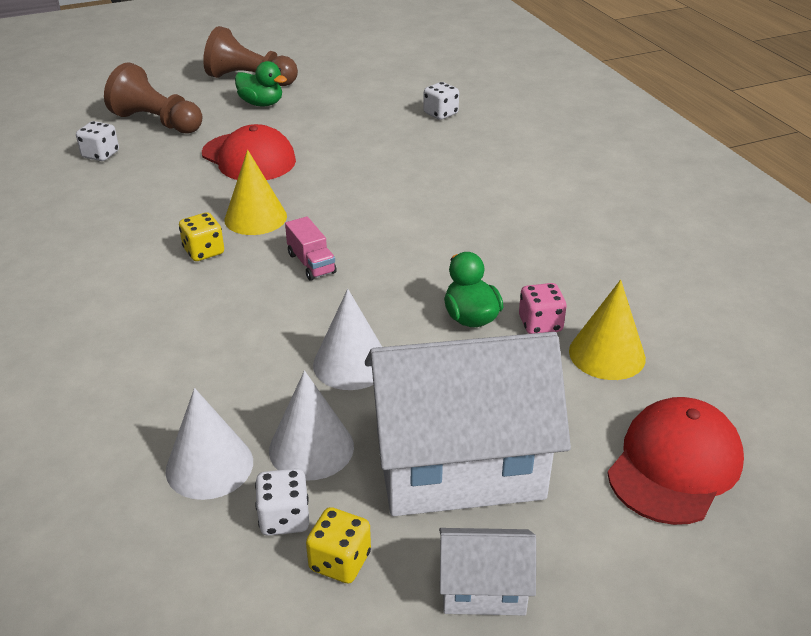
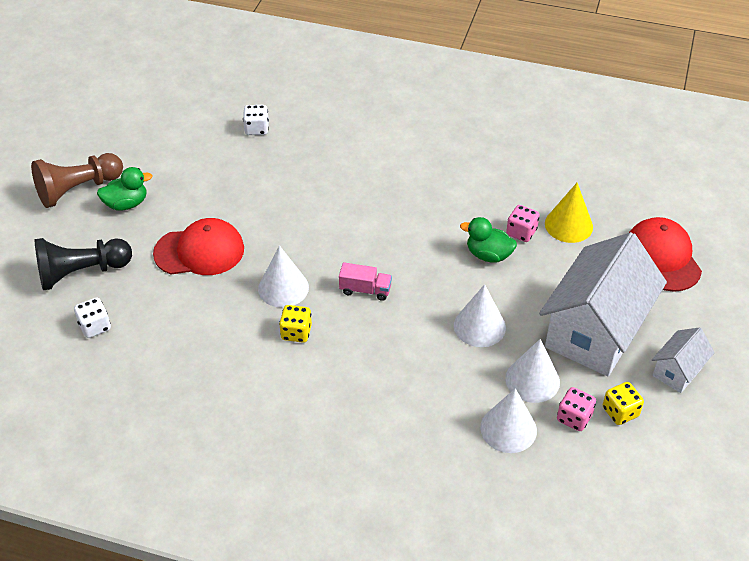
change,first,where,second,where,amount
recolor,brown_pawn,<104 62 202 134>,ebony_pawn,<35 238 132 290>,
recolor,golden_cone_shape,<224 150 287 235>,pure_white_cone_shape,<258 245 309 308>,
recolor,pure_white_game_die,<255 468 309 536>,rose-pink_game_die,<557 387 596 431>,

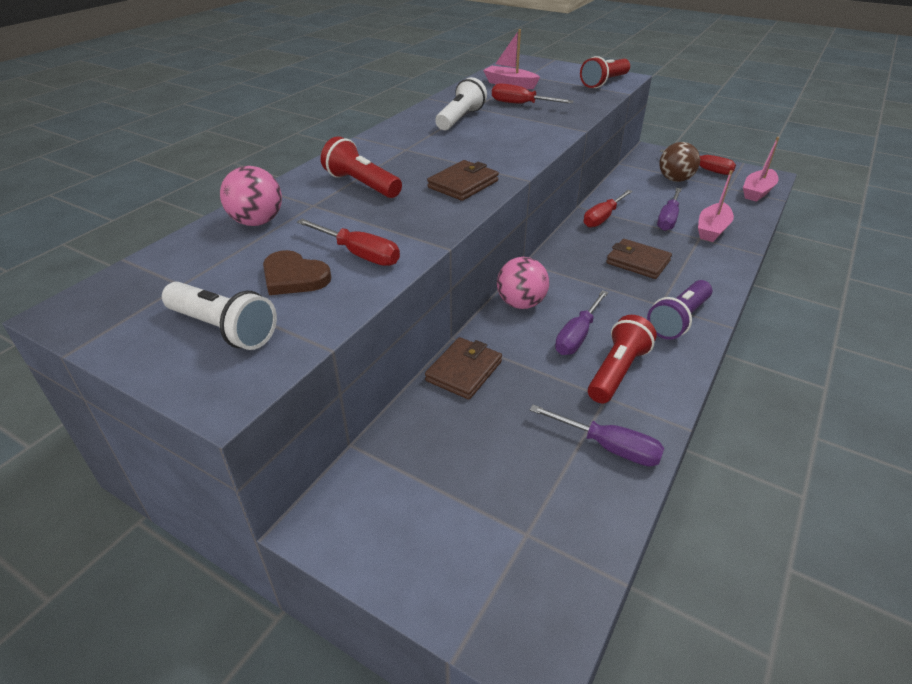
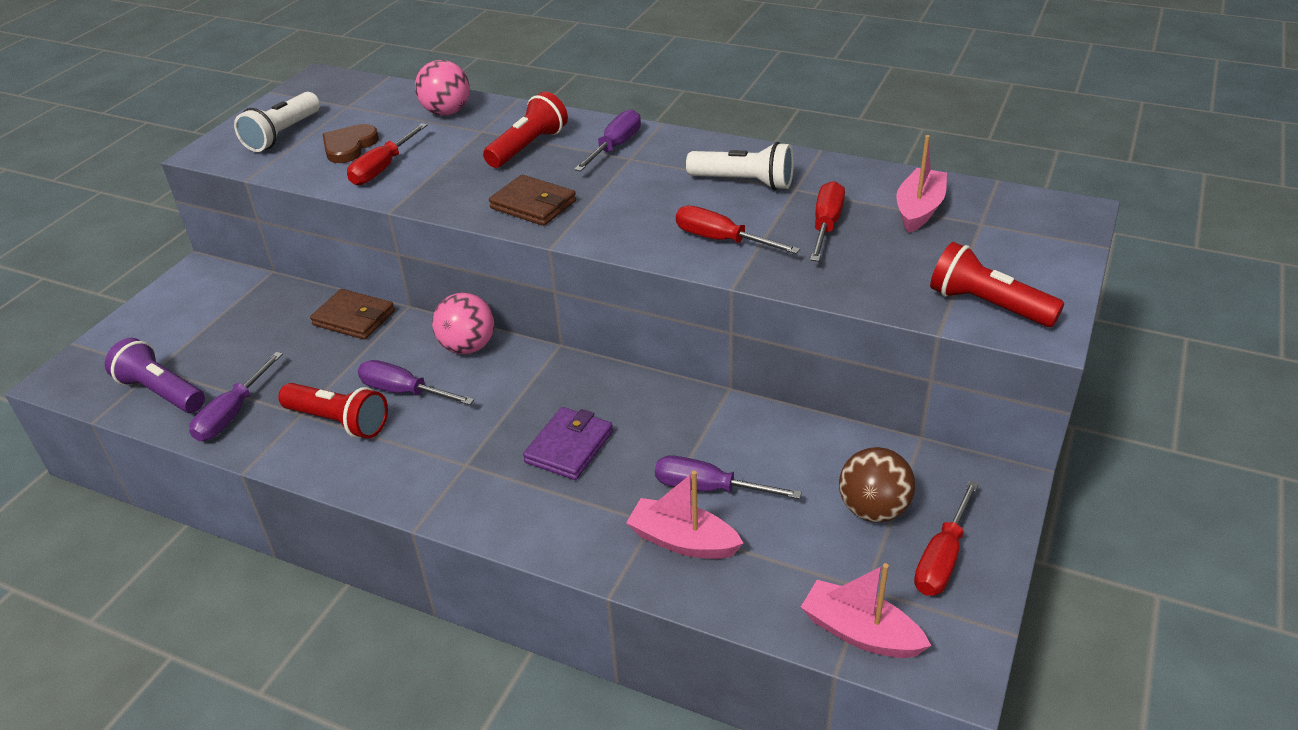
change,first,where,second,where,amount
move,crimson_flat_screwdriver,<584 190 633 228>,,<676 206 800 254>,
recolor,brown_wallet,<606 239 672 279>,royal_purple_wallet,<523 407 613 480>,
move,royal_purple_flashlight,<647 280 712 340>,,<105 338 205 413>,
insert,,,royal_purple_flat_screwdriver,<574 109 641 171>,

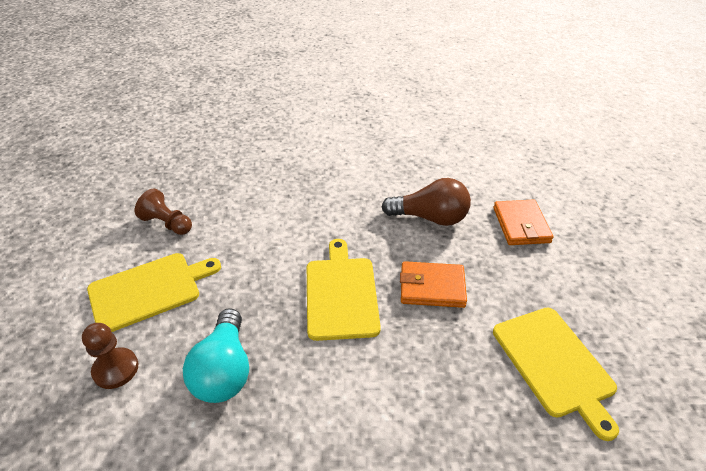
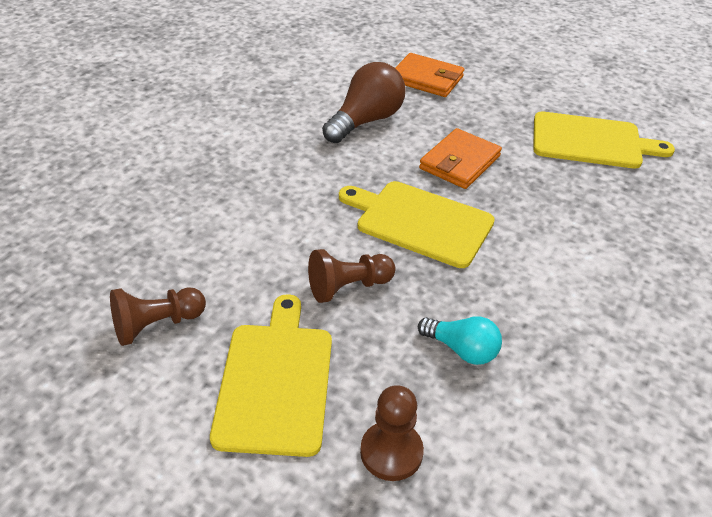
change,first,where,second,where,amount
resize,teal_lightbulb,<183 308 249 403>,,<418 316 502 365>,x0.61
insert,,,brown_pawn,<308 249 395 303>,

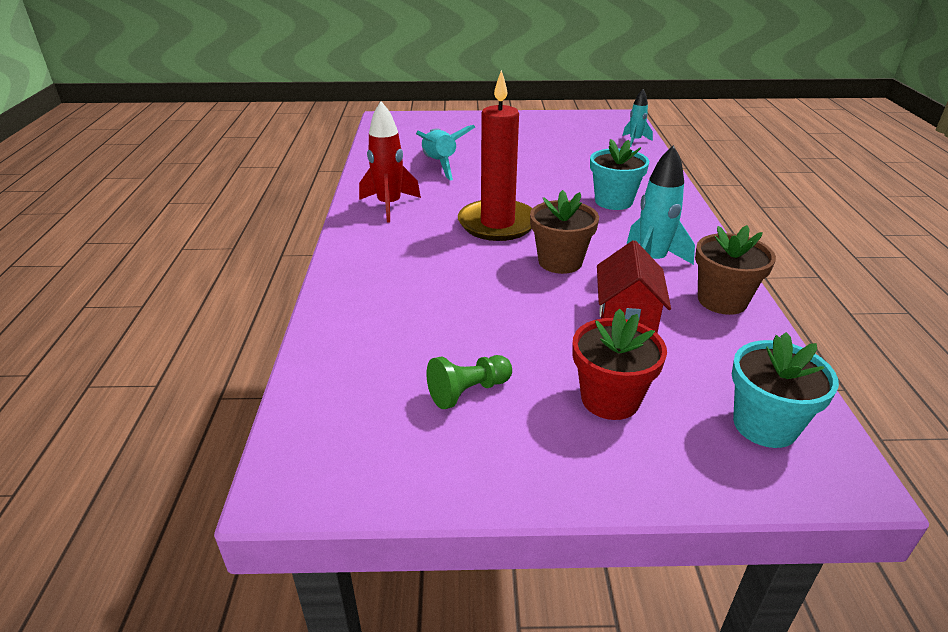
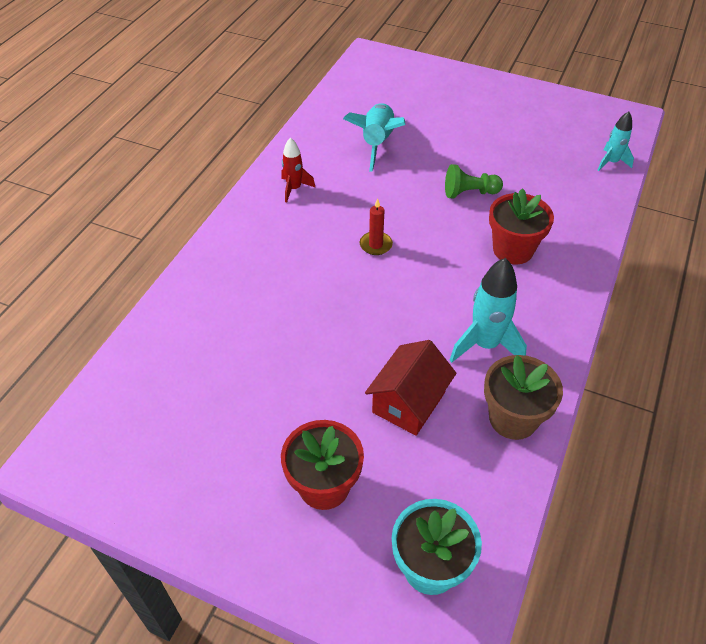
change,first,where,second,where,amount
resize,crimson_pillar_candle,<458 70 533 241>,,<360 198 393 255>,x0.41
resize,crimson_toy_rocket,<359 101 421 223>,,<281 137 315 203>,x0.60
recolor,teal_flower_pot,<590 139 649 210>,crimson_flower_pot,<489 188 554 264>,
delete,brown_flower_pot,<530 190 599 274>,,,
move,emerald_pawn,<426 355 512 409>,,<445 164 503 199>,

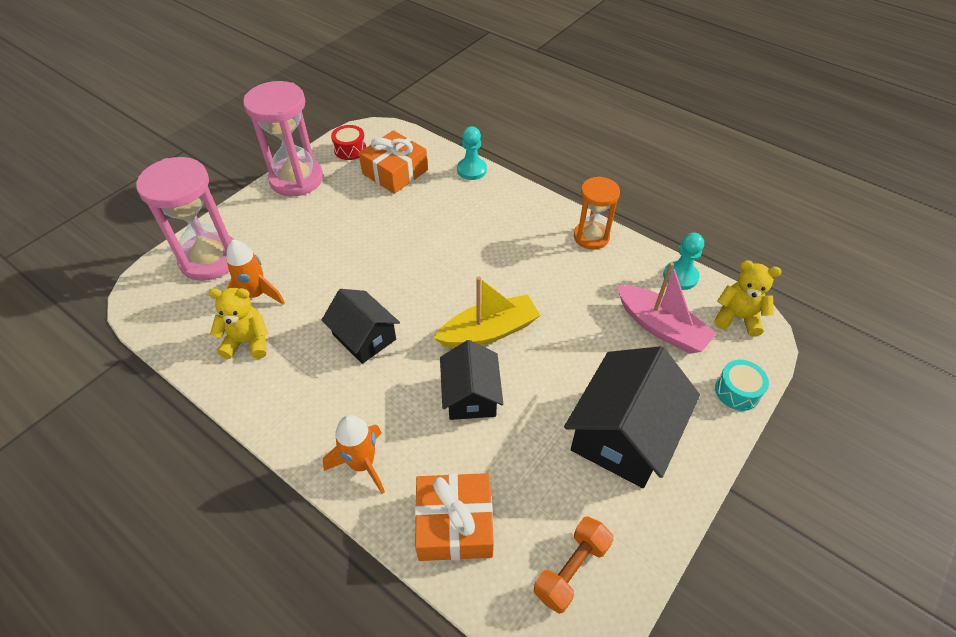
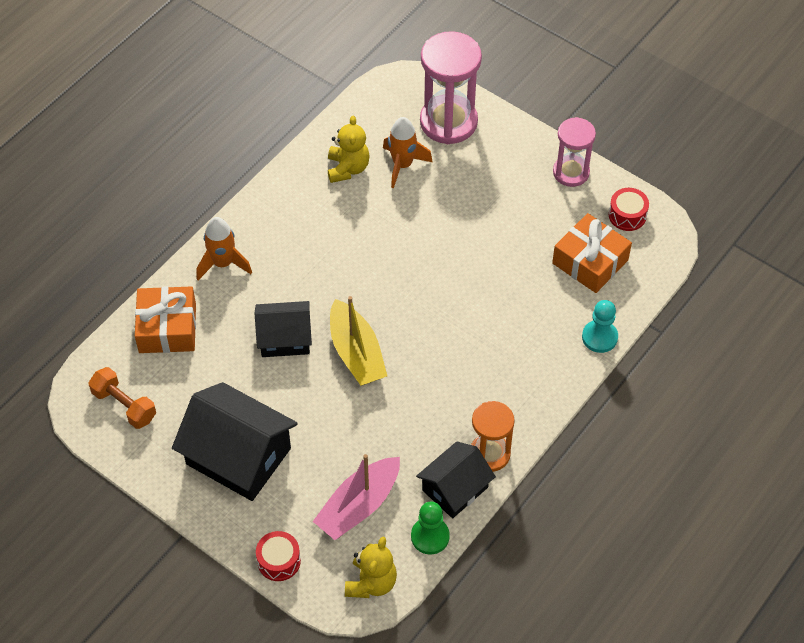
change,first,where,second,where,amount
resize,rose-pink_sand_timer,<243 81 323 196>,,<553 117 596 187>,x0.62
recolor,teal_pawn,<663 233 704 290>,emerald_pawn,<411 502 450 555>,
move,ebony_toy_house,<322 289 400 364>,,<416 441 496 518>,
recolor,teal_toy_drum,<715 360 769 411>,crimson_toy_drum,<256 531 301 581>,

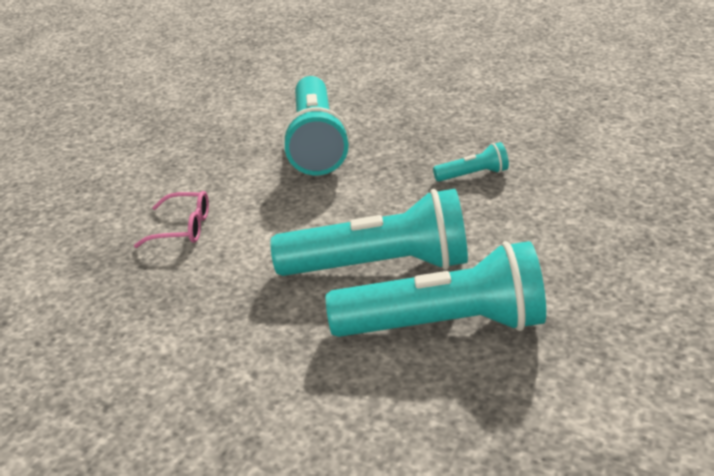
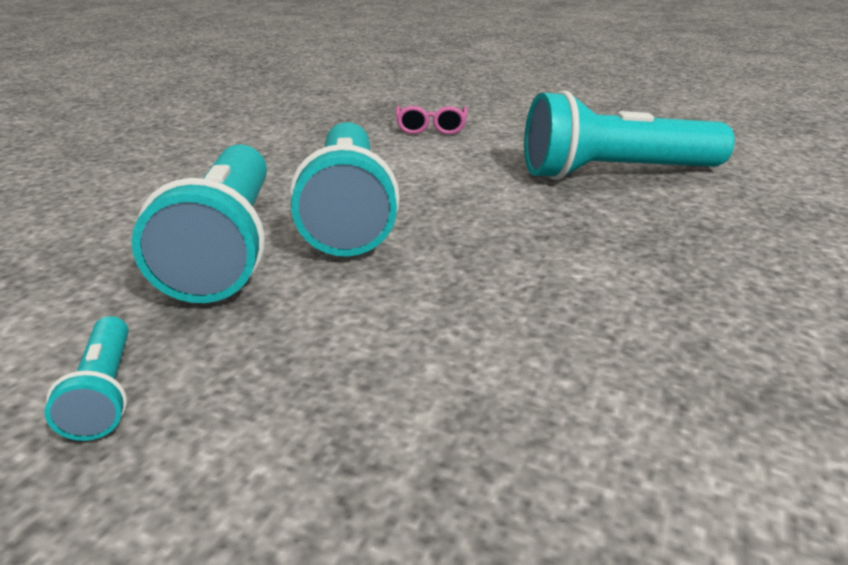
change,first,where,second,where,amount
move,teal_flashlight,<433 142 509 182>,,<44 316 128 441>,

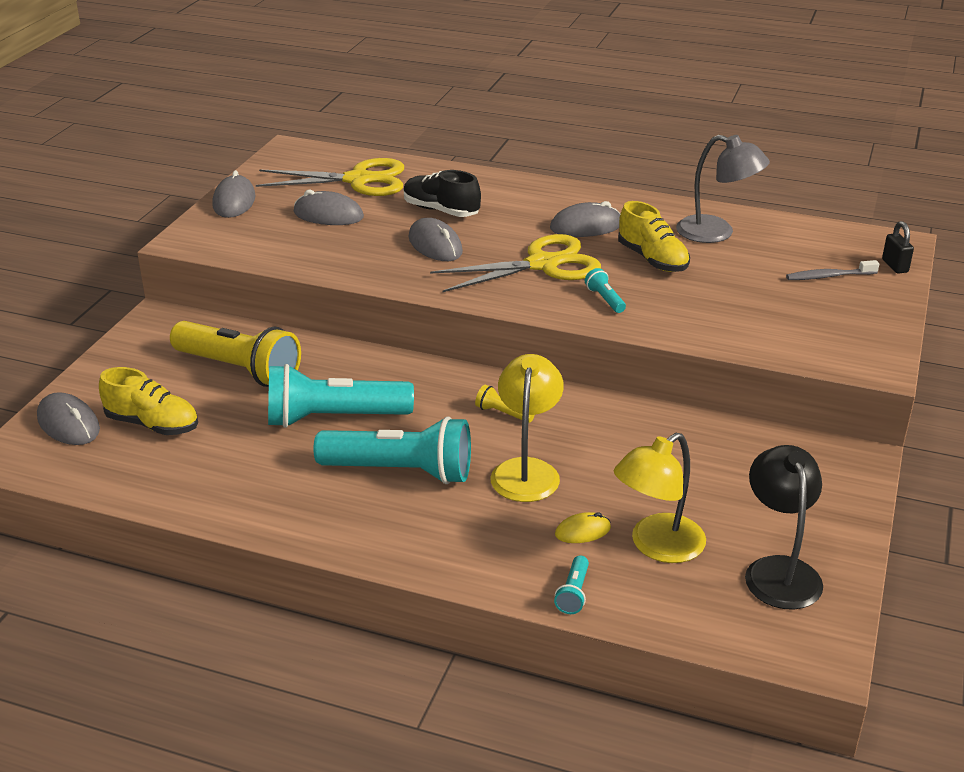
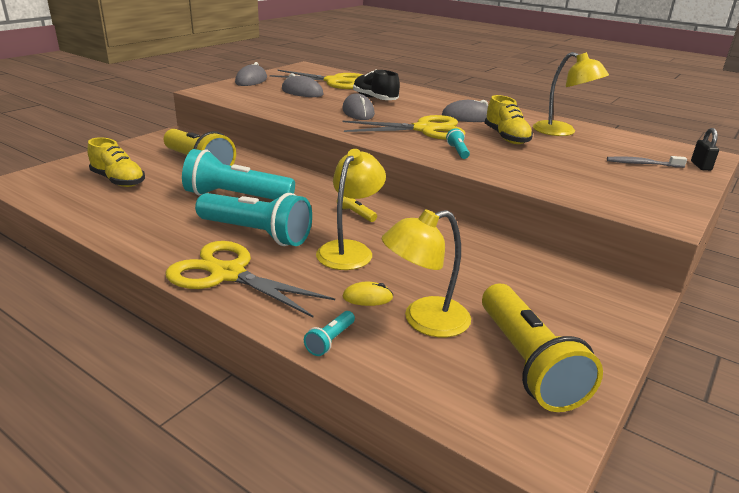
change,first,where,second,where,amount
recolor,gray_desk_lamp,<676 135 770 243>,golden_desk_lamp,<533 52 609 136>,
delete,gray_mouse,<37 392 100 445>,,,
replace,ebony_desk_lamp,<745 445 823 610>,golden_flashlight,<482 284 603 412>,
insert,,,golden_shears,<165 241 335 318>,

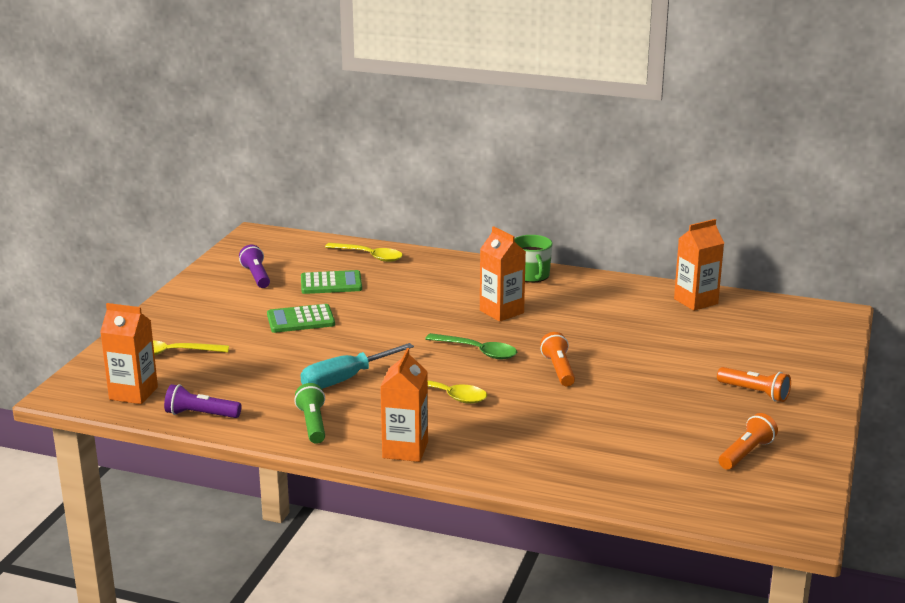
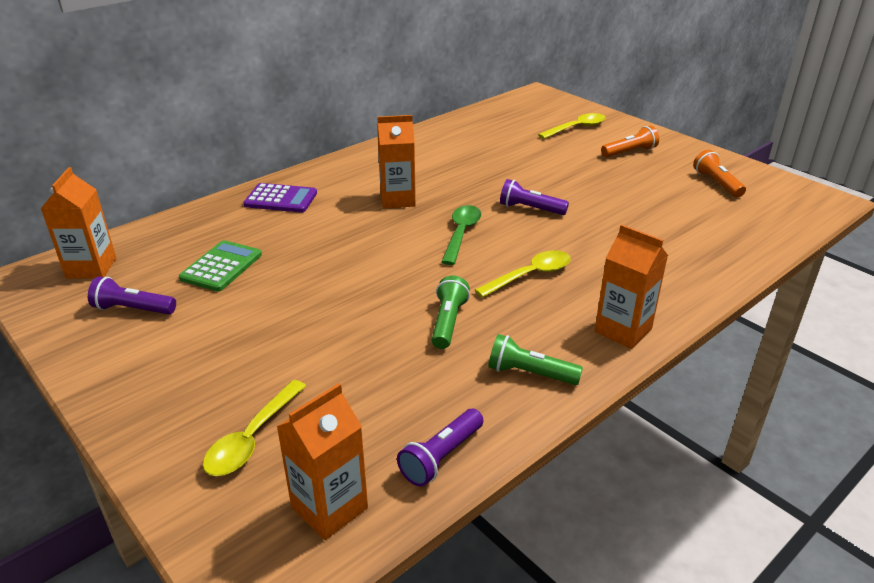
change,first,where,second,where,amount
move,orange_carton,<674 219 724 311>,,<40 167 116 279>,
delete,emerald_tea_mug,<515 235 553 283>,,,
move,golden_tablespoon,<325 243 403 262>,,<538 113 606 139>,
delete,emerald_adding_machine,<267 304 335 333>,,,
recolor,orange_flashlight,<540 332 575 386>,royal_purple_flashlight,<500 179 569 215>,
rotate,emerald_tablespoon,<425 333 517 359>,,<441 205 481 265>,45 degrees counterclockwise
replace,teal_flat_screwdriver,<300 343 414 389>,emerald_flashlight,<432 276 470 349>,
insert,,,royal_purple_adding_machine,<243 183 317 213>,

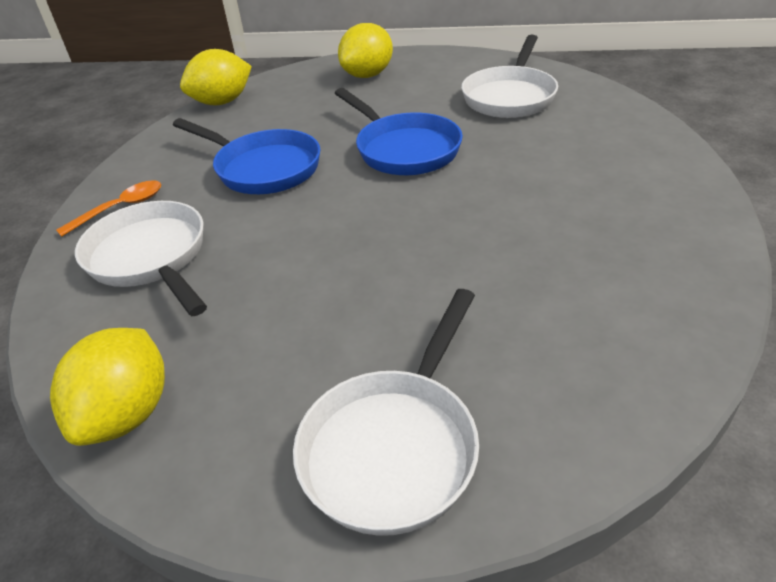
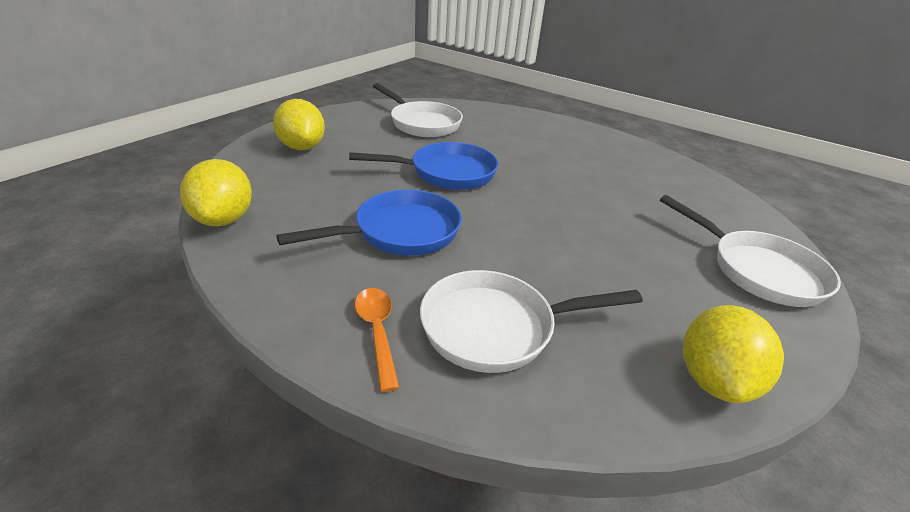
change,first,where,second,where,amount
rotate,golden_toy_lemon,<50 328 165 446>,,<683 305 784 403>,75 degrees clockwise

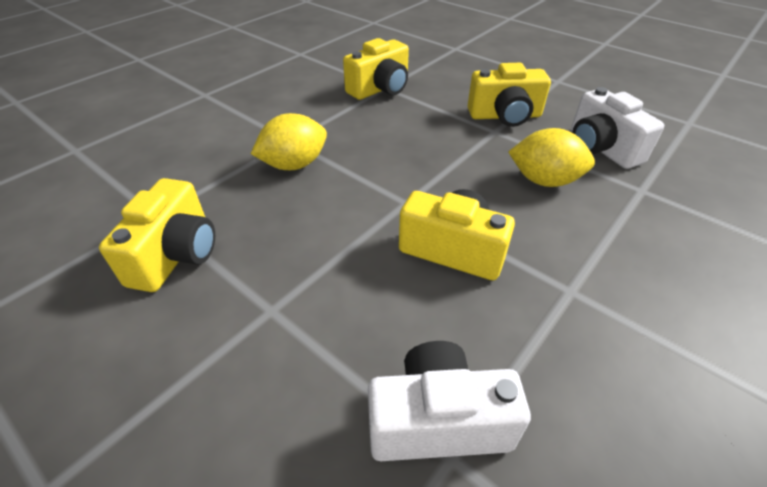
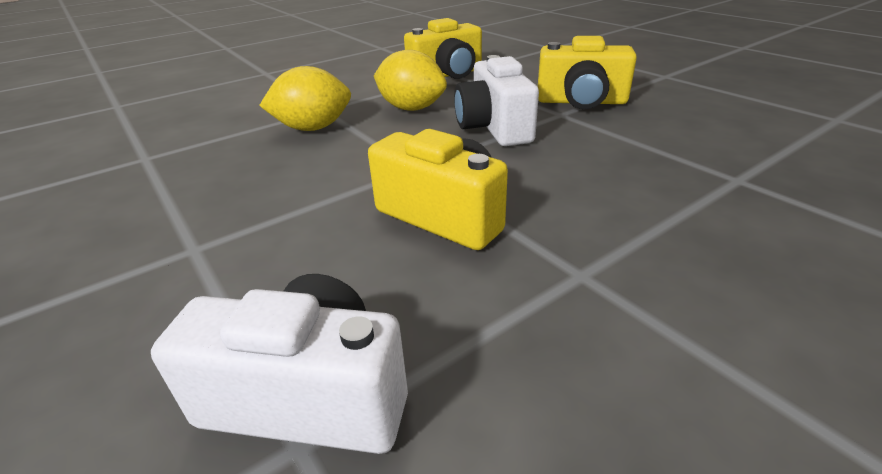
change,first,where,second,where,amount
move,pure_white_compact_camera,<571 87 664 169>,,<454 55 539 146>,
move,golden_toy_lemon,<508 128 595 187>,,<374 50 447 111>,
delete,golden_compact_camera,<99 178 215 292>,,,

